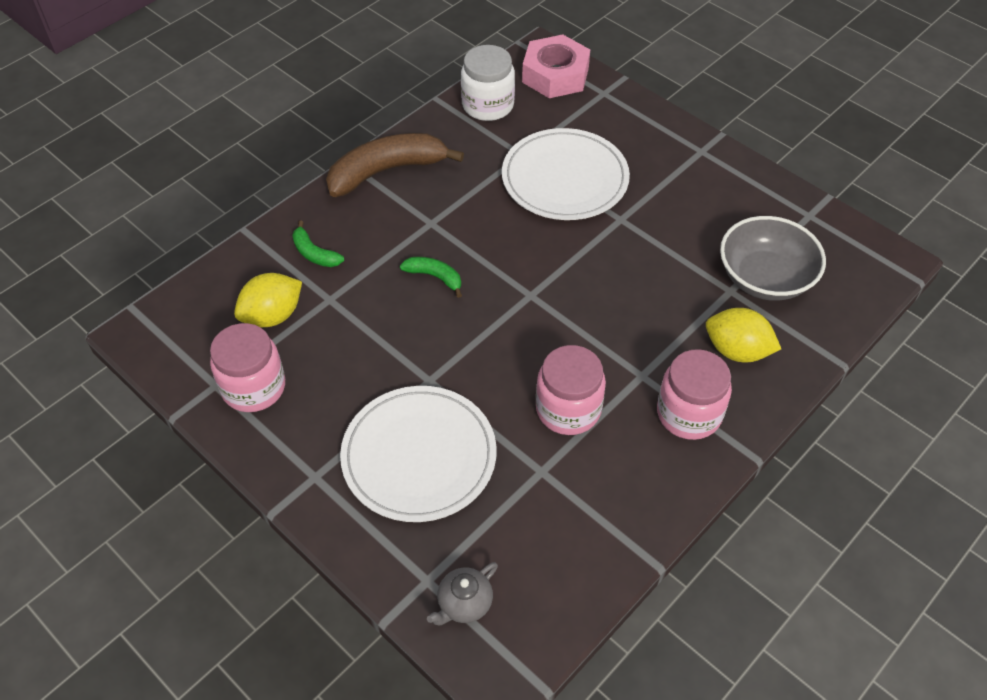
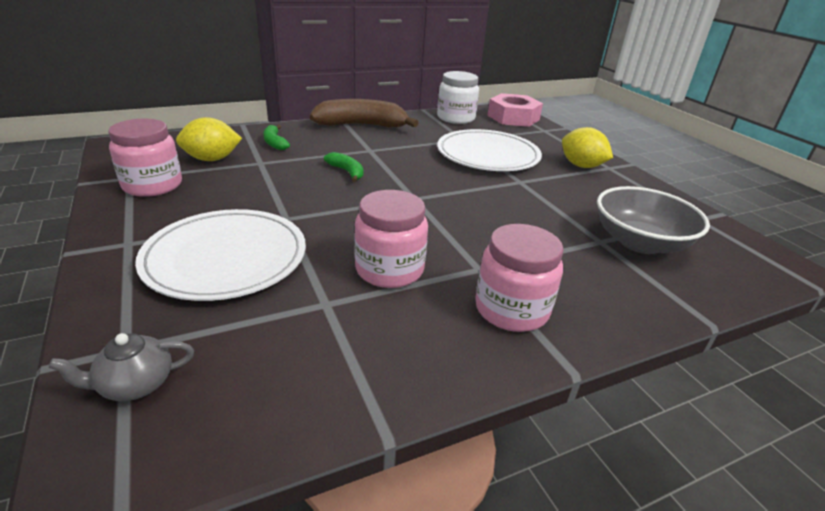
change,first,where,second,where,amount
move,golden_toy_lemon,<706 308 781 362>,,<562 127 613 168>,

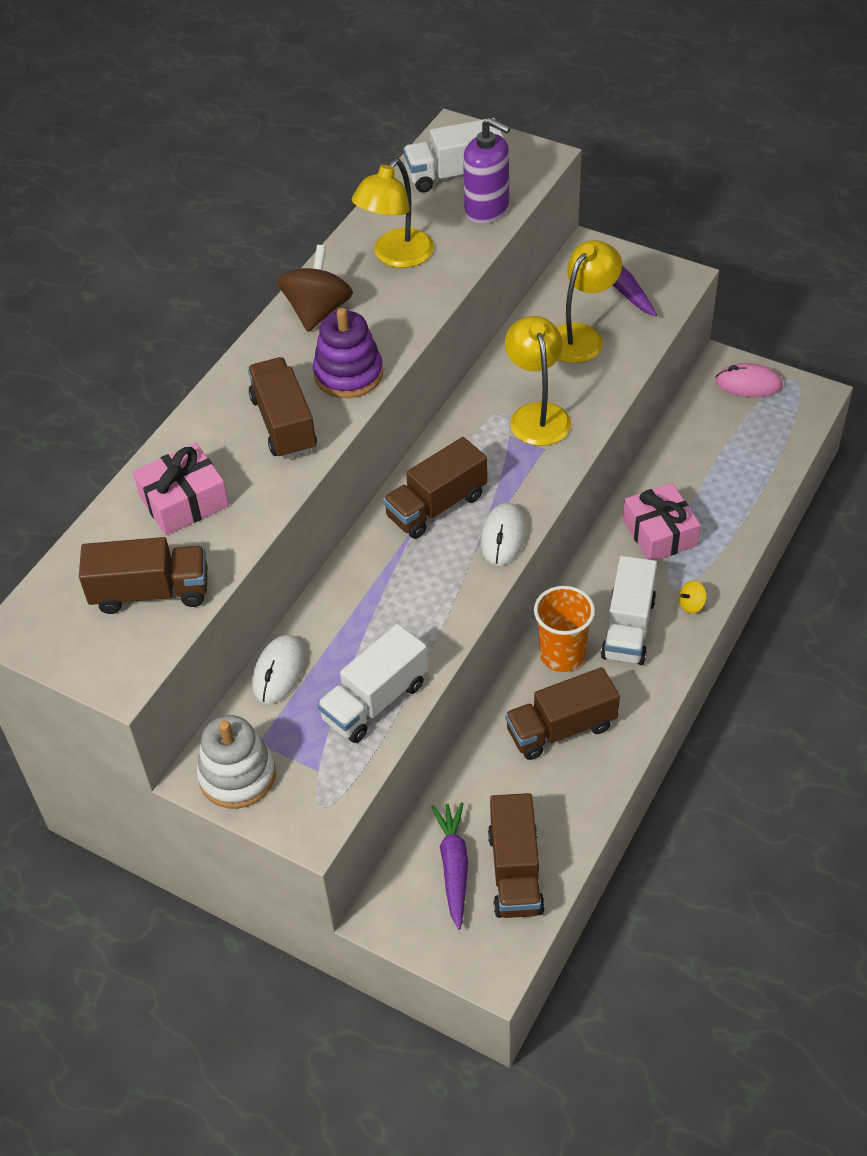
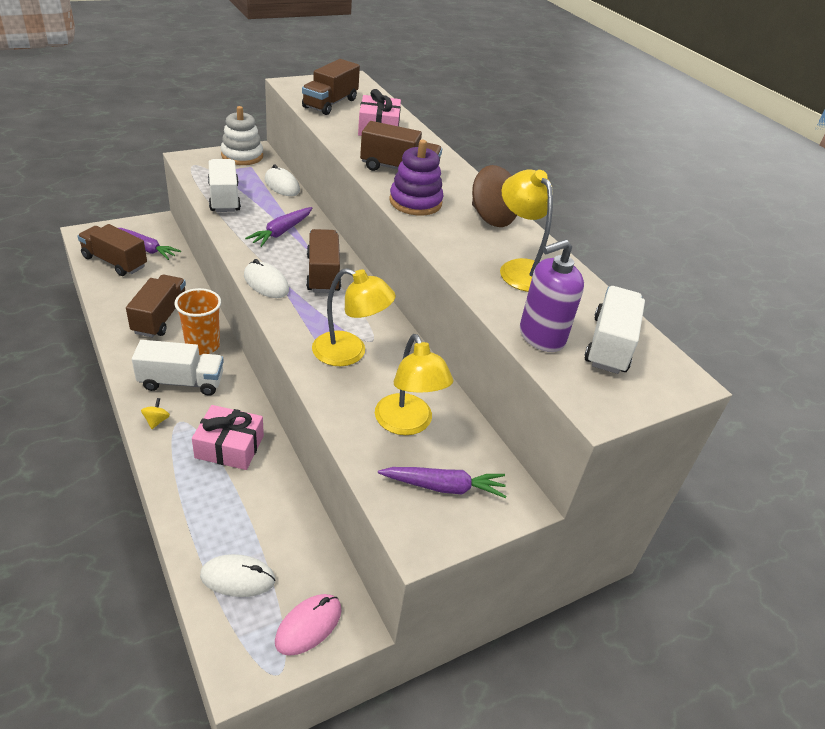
change,first,where,second,where,amount
rotate,pure_white_truck,<601 556 657 665>,,<132 340 224 396>,135 degrees clockwise
insert,,,royal_purple_toy_carrot,<245 207 312 247>,
insert,,,pure_white_mouse,<200 554 276 597>,

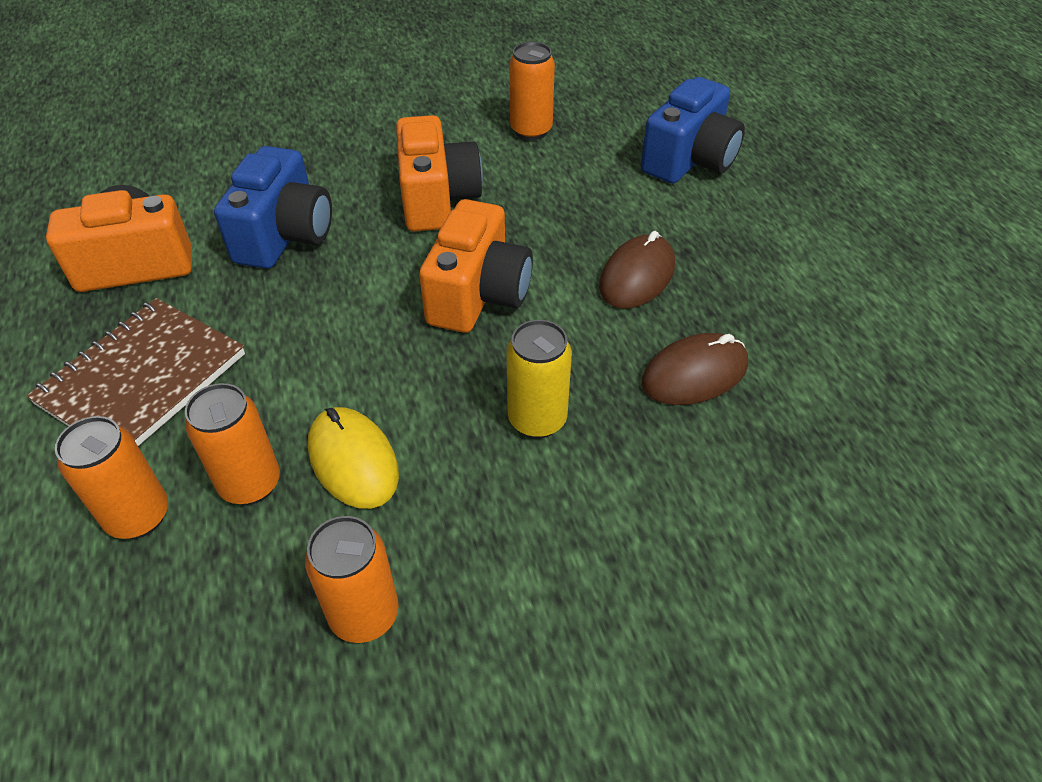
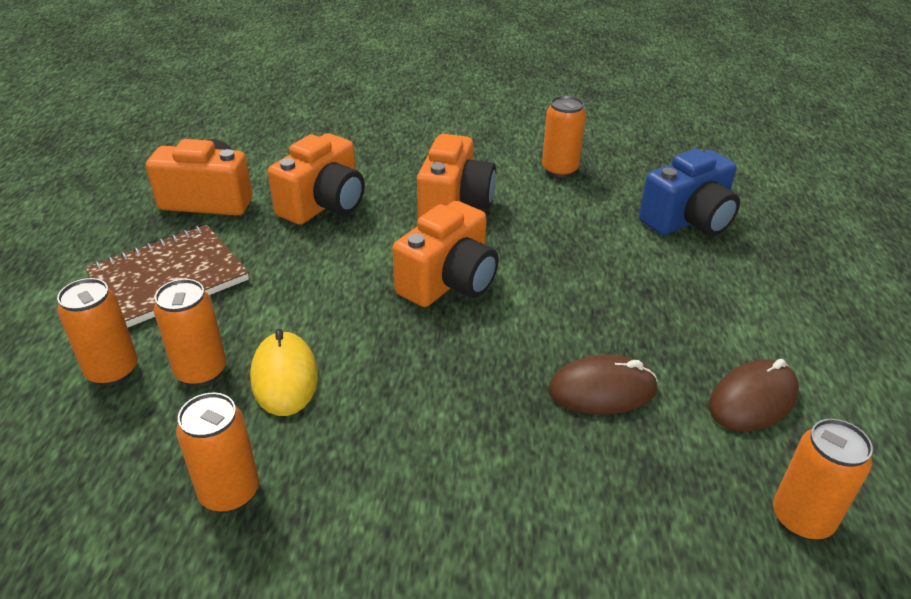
change,first,where,second,where,amount
recolor,royal_blue_compact_camera,<214 146 332 269>,orange_compact_camera,<268 133 365 225>,
move,brown_mouse,<599 231 675 309>,,<709 359 799 431>,
delete,golden_tin,<506 320 572 439>,,,
insert,,,orange_tin,<773 419 873 540>,

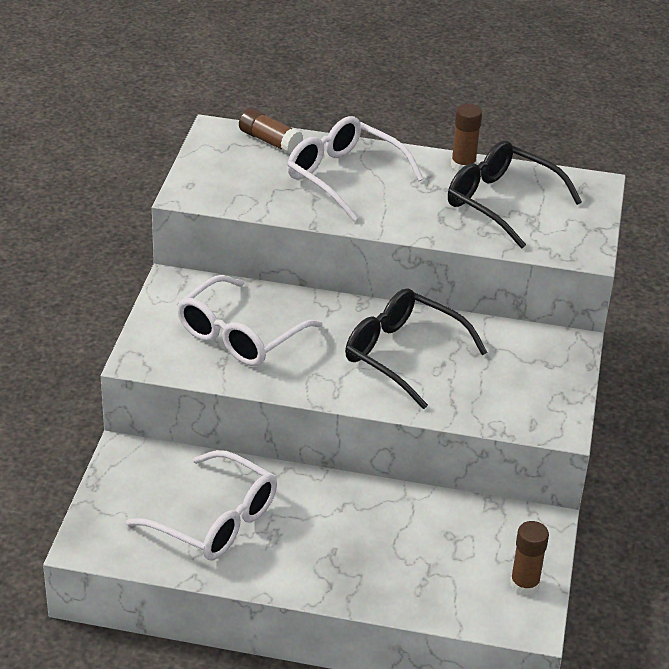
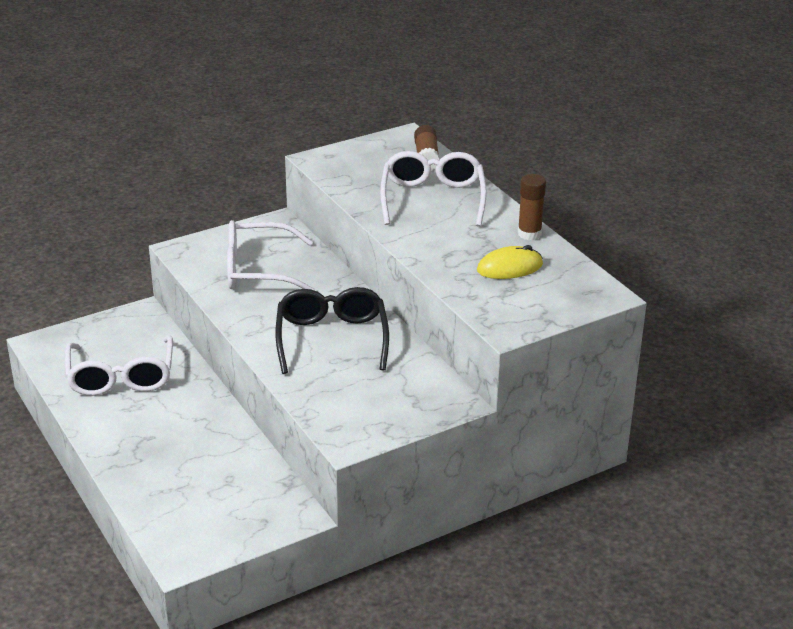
change,first,where,second,where,amount
replace,ebony_spectacles,<448 141 582 249>,golden_mouse,<477 245 543 279>,
delete,brown_glue,<510 521 549 596>,,,

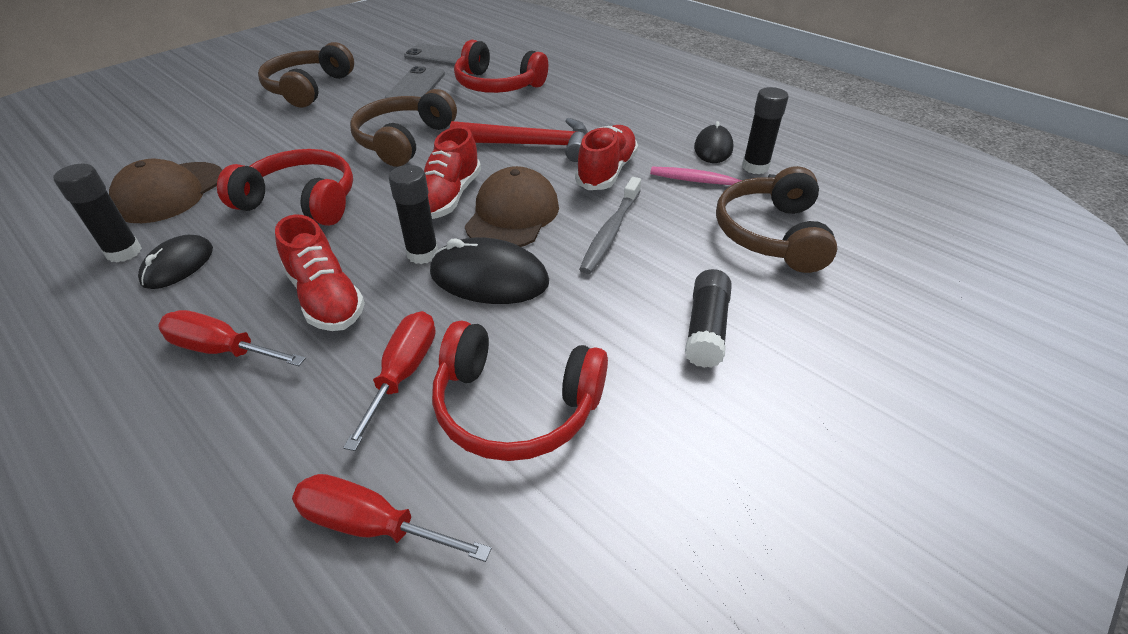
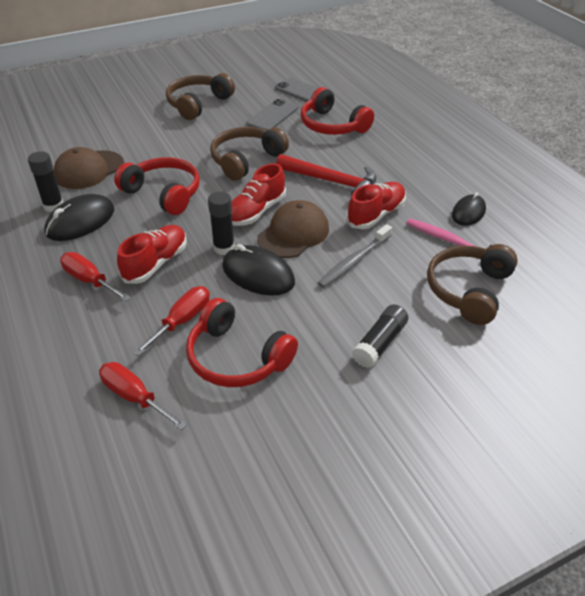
change,first,where,second,where,amount
delete,ebony_glue,<742 87 789 174>,,,
rotate,crimson_sneaker,<275 215 365 331>,,<117 225 187 284>,135 degrees counterclockwise
resize,ebony_mouse,<138 235 213 289>,,<45 194 114 241>,x1.53

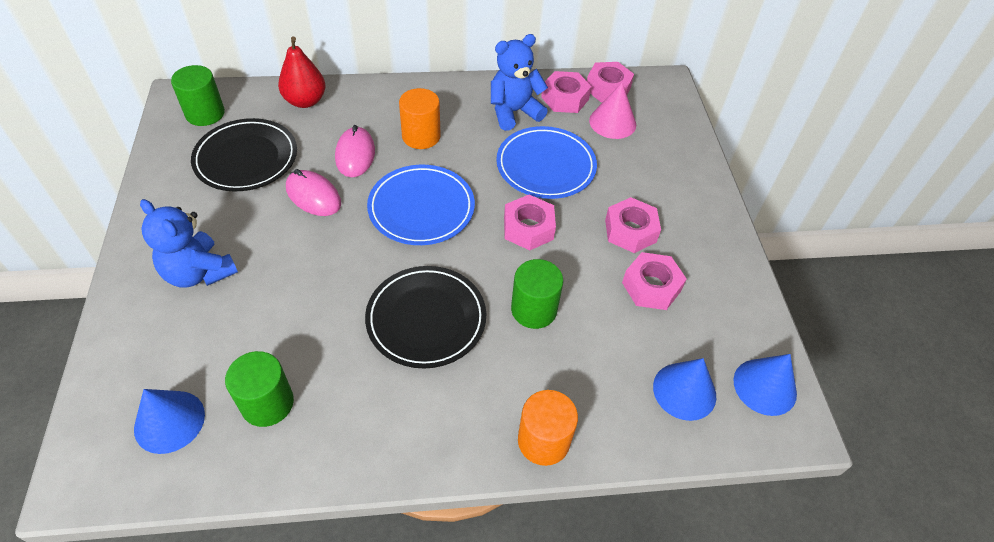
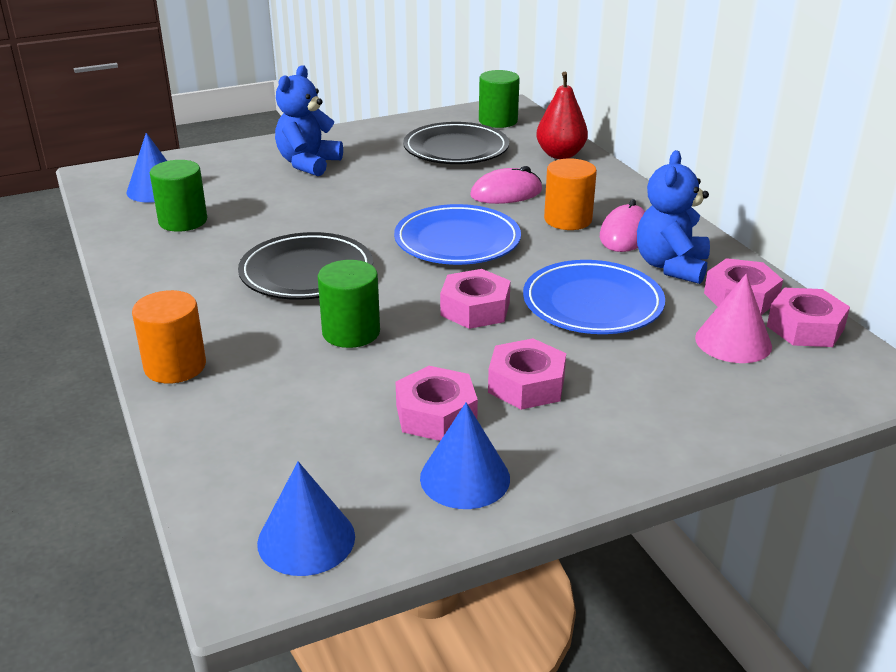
change,first,where,second,where,amount
rotate,royal_blue_stuffed_bear,<491 34 548 131>,,<637 150 710 284>,120 degrees counterclockwise
move,rose-pink_mouse,<286 169 341 216>,,<600 199 645 252>,
move,royal_blue_cone_shape,<653 358 716 421>,,<420 402 510 509>,

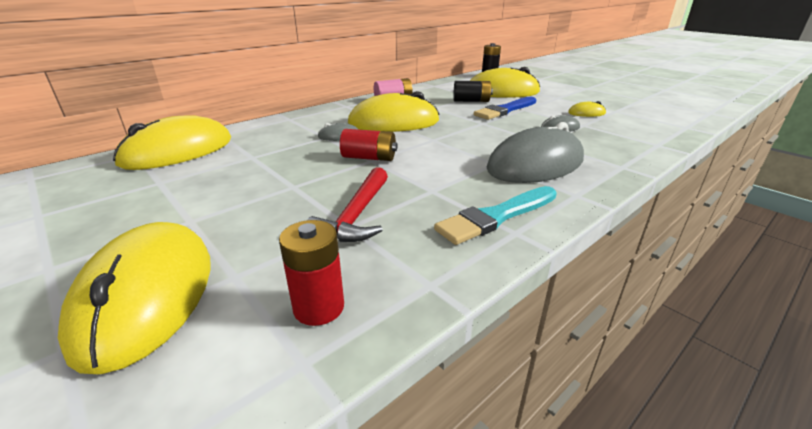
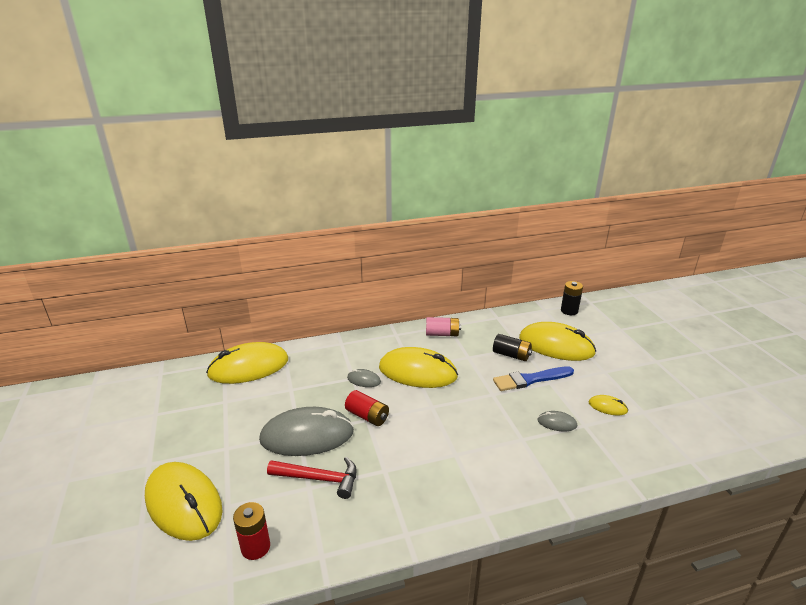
change,first,where,second,where,amount
move,gray_mouse,<487 122 584 183>,,<259 407 354 456>,
rotate,crimson_hammer,<307 167 388 242>,,<267 457 357 499>,120 degrees counterclockwise
delete,teal_paint_brush,<434 186 557 245>,,,
rotate,golden_mouse,<58 222 211 374>,,<145 462 223 541>,60 degrees counterclockwise

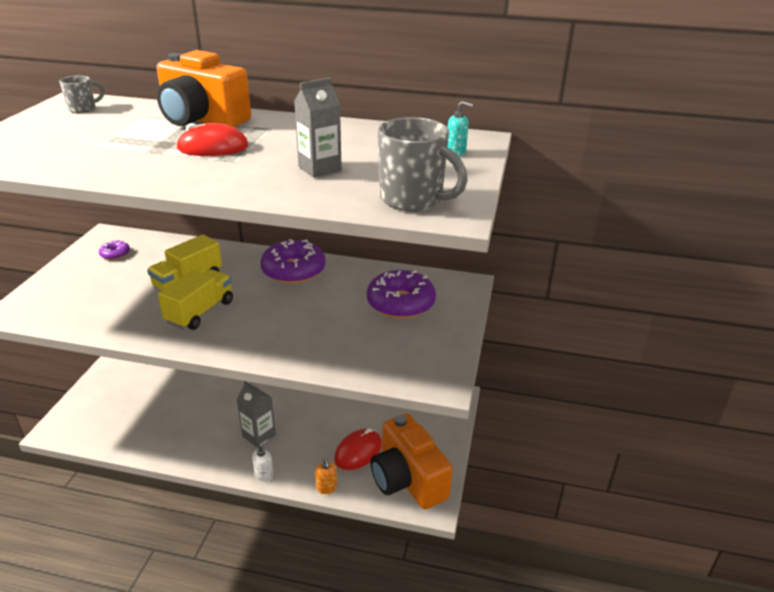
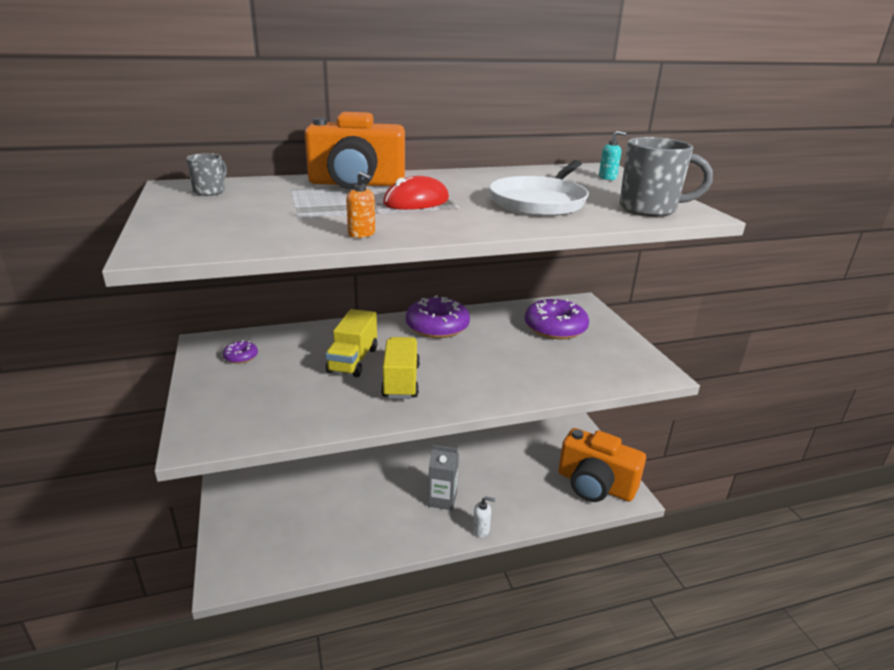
change,first,where,second,where,amount
replace,gray_carton,<294 78 342 178>,pure_white_frying_pan,<489 160 589 216>,
delete,crimson_mouse,<334 428 382 470>,,,
rotate,pure_white_soap_pump,<252 438 274 482>,,<473 496 495 537>,90 degrees clockwise
move,orange_soap_pump,<315 458 337 494>,,<346 171 375 238>,

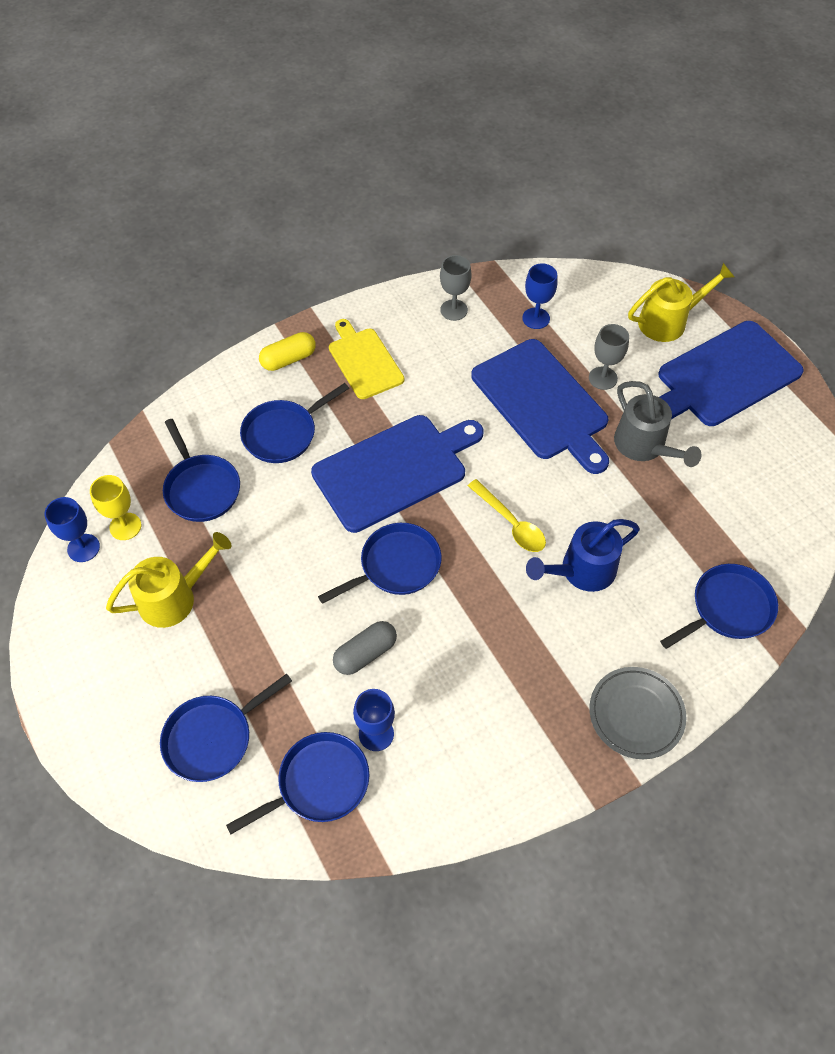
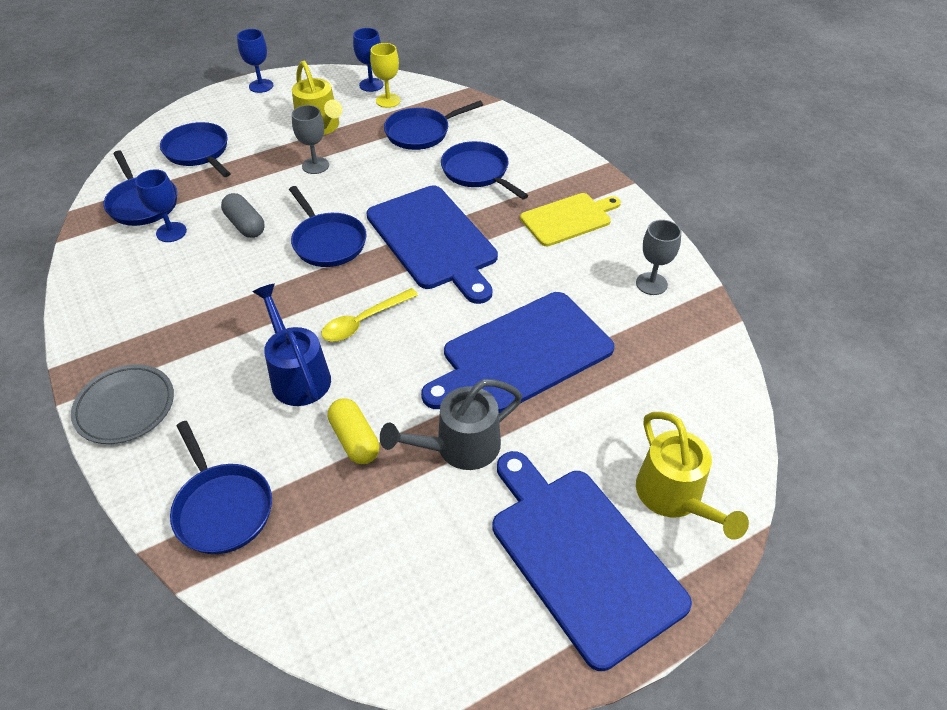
change,first,where,second,where,amount
move,royal_blue_chalice,<522 264 558 329>,,<237 29 273 93>,
move,gray_chalice,<589 324 629 390>,,<292 105 329 174>,
move,golden_pill,<259 332 316 371>,,<328 398 379 464>,

